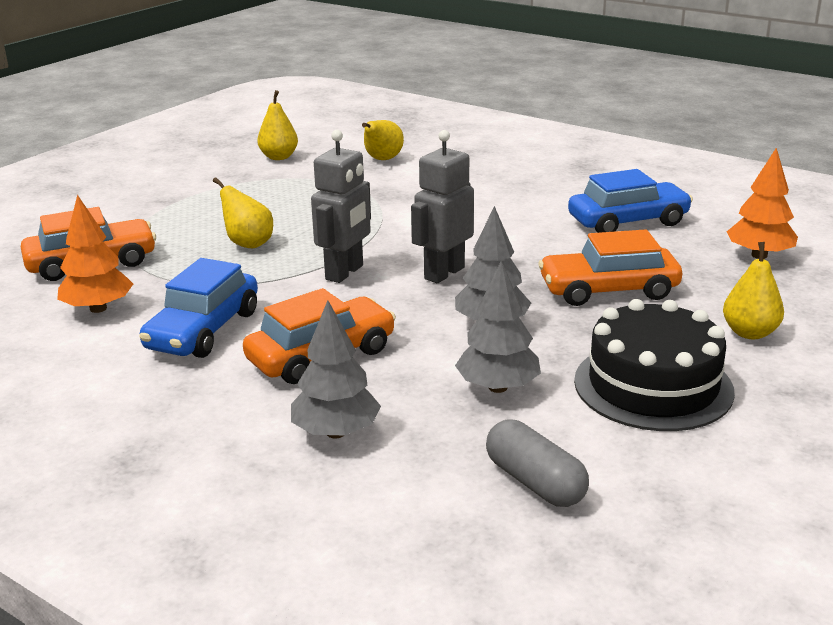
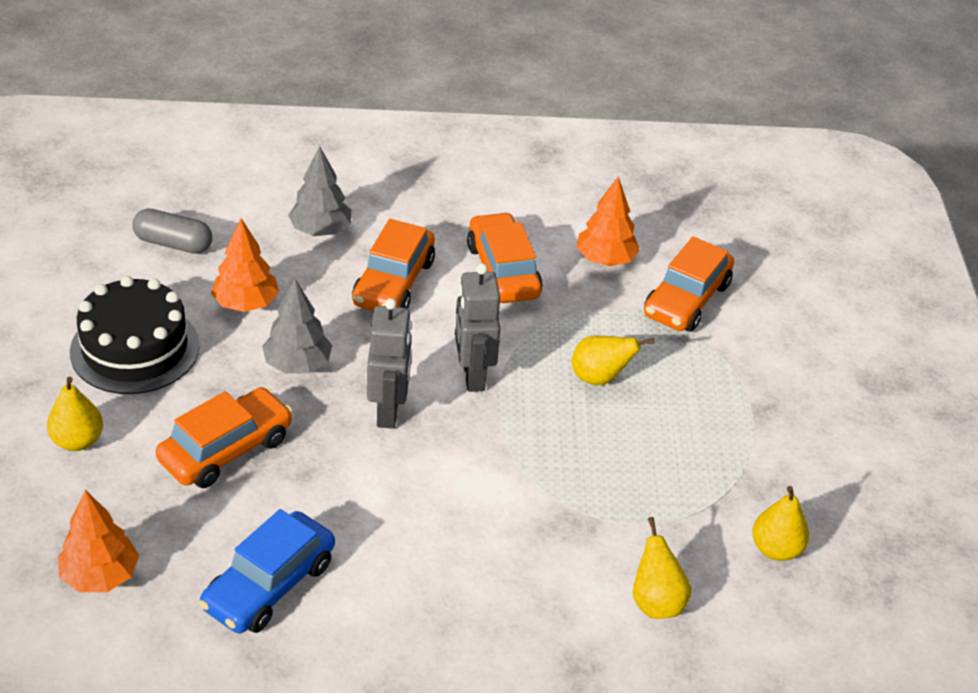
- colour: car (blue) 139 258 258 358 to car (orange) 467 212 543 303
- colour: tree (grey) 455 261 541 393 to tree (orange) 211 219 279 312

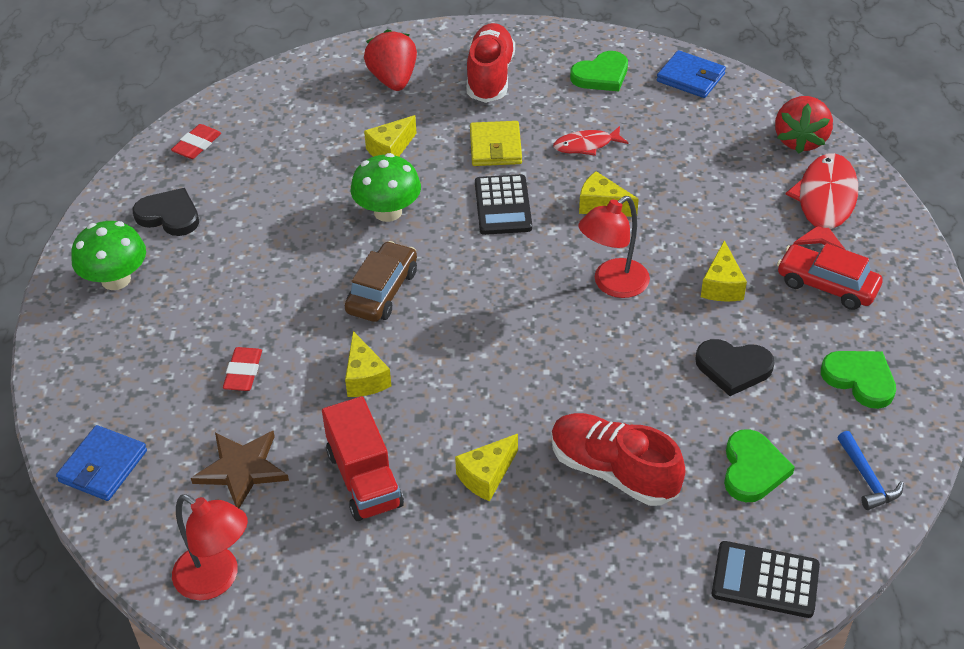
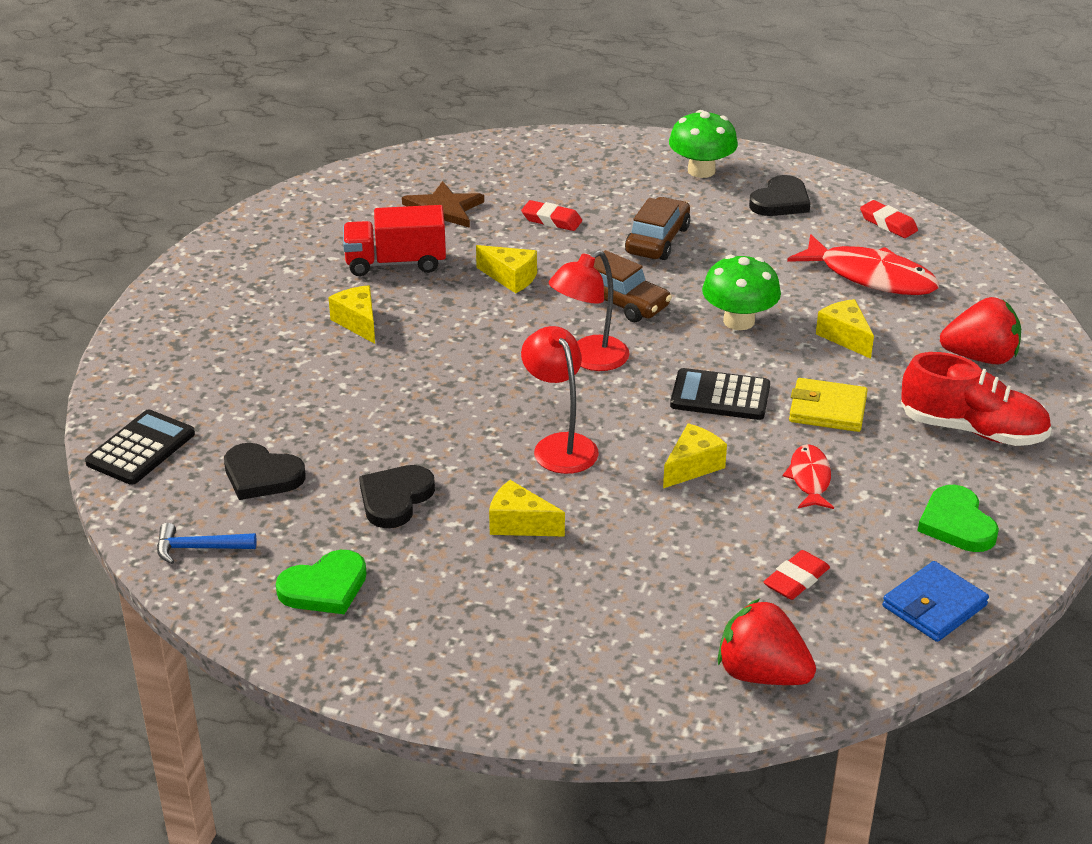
- missing: wallet (blue) 56 425 147 501
- relocated: lamp (red) 172 495 248 600 to 549 250 630 371
- spun: cheese (yellow) 345 331 391 397 = 476 245 537 293 150 degrees counterclockwise
- missing: shoe (red) 551 413 686 506
- colour: heart (green) 724 429 795 502 to heart (black) 224 443 306 500
- missing: car (red) 777 243 883 310
- relocated: fish (red) 785 153 858 250 to 787 234 939 295
- appeared: car (brown) 625 197 690 260
- appeared: eraser (red) 764 550 830 600

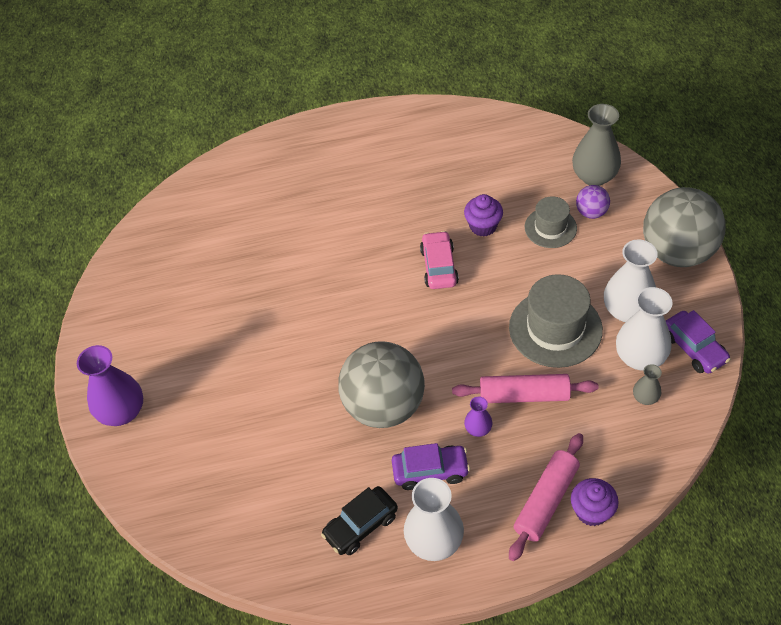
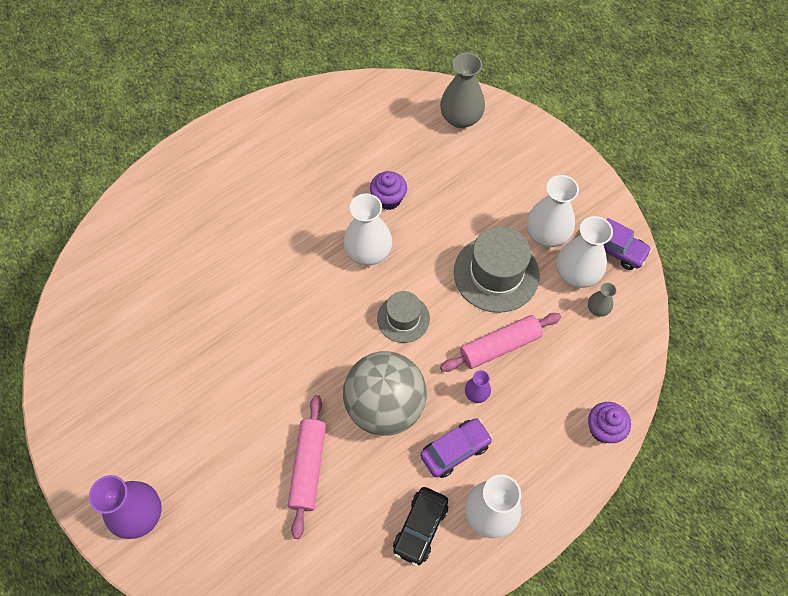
- exchanged: car (pink) 420 231 459 289 to vase (white) 344 193 392 266
- relocated: rolling pin (pink) 509 433 583 561 to 288 395 326 539
- relocated: hat (grey) 525 196 577 248 to 377 291 430 343
- missing: ball (purple) 576 185 610 219
- missing: ball (grey) 643 187 726 267

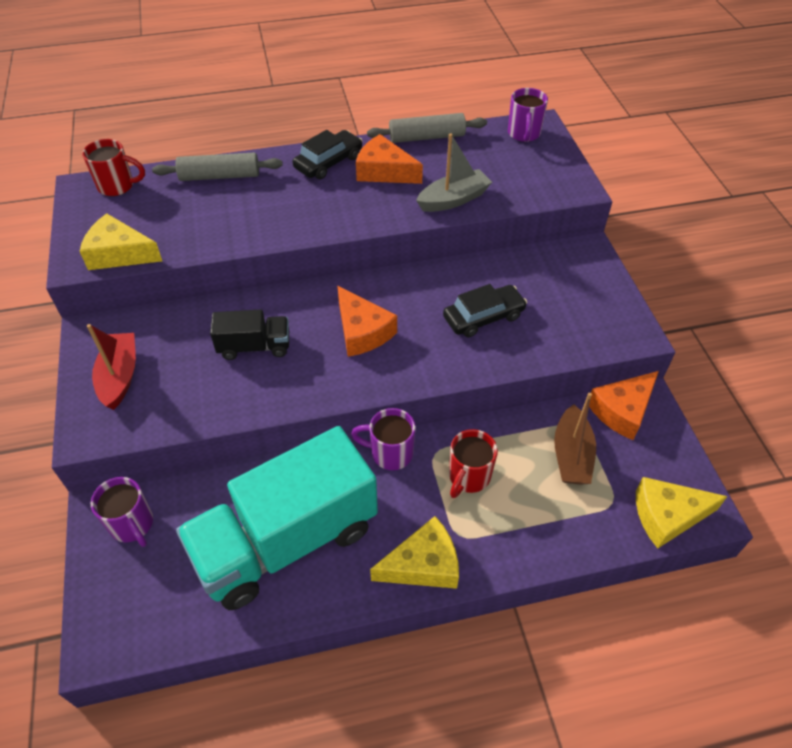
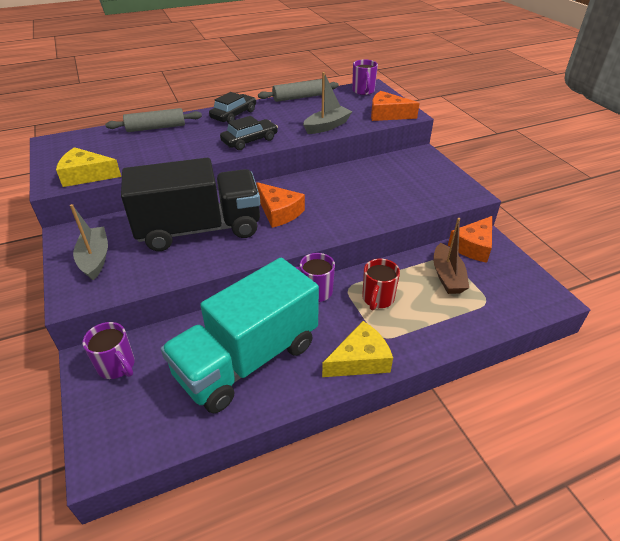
- missing: mug (red) 82 139 145 196
- colour: boat (red) 87 324 136 410 to boat (grey) 70 204 108 280
- size: truck (black) 210 309 289 360 = 121 158 260 251 x2.18
- relocated: cheese (orange) 356 134 423 184 to 371 91 420 121
- relocated: car (black) 443 284 527 337 to 220 116 278 150
- missing: cheese (yellow) 636 477 728 548

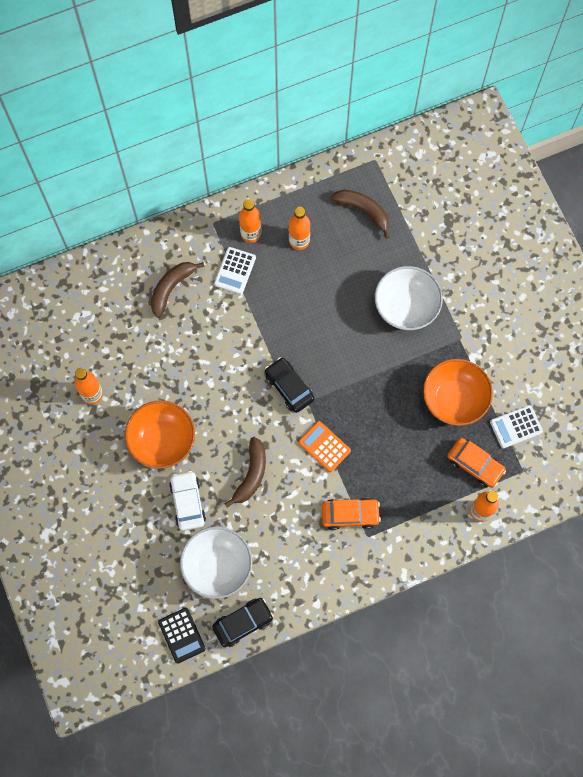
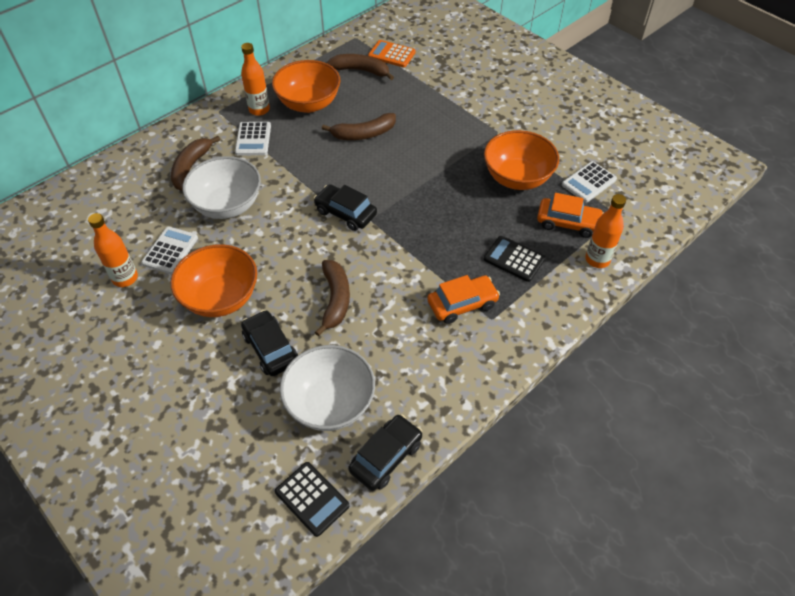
- colour: car (white) 169 471 206 531 to car (black) 241 310 298 376
- exchanged: bottle (orange) 289 207 310 250 to bowl (orange) 272 60 340 113
- relocated: calculator (orange) 298 421 351 472 to 368 40 416 67
- relocated: bowl (white) 375 266 443 330 to 182 156 261 219
- appeared: calculator (white) 141 226 198 274
- appeared: banana (brown) 322 113 396 140
- appeared: calculator (black) 484 236 545 282

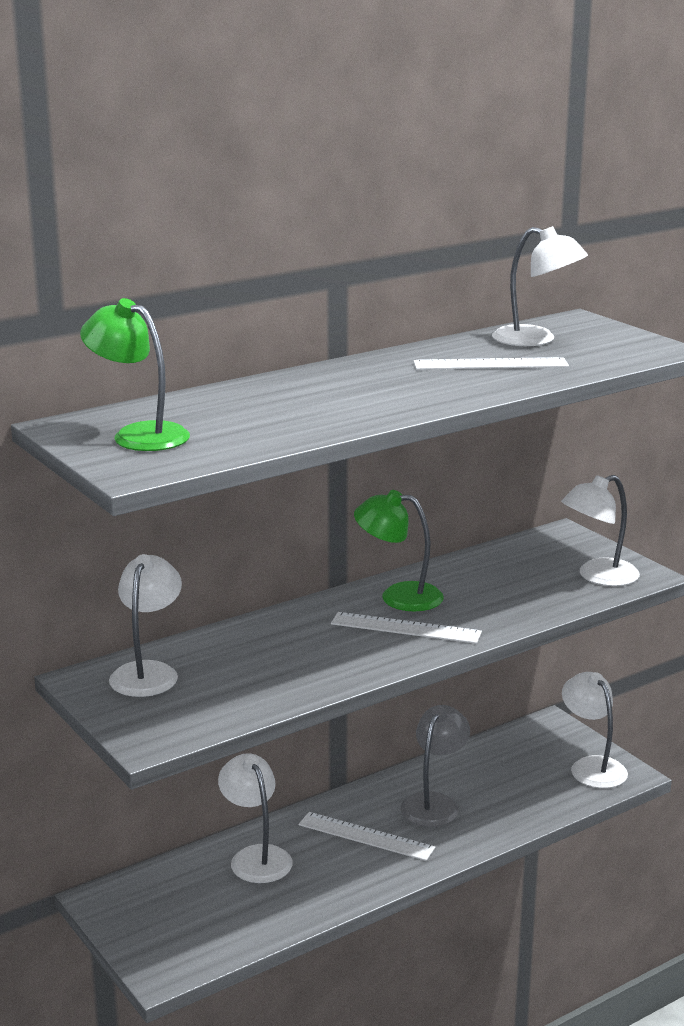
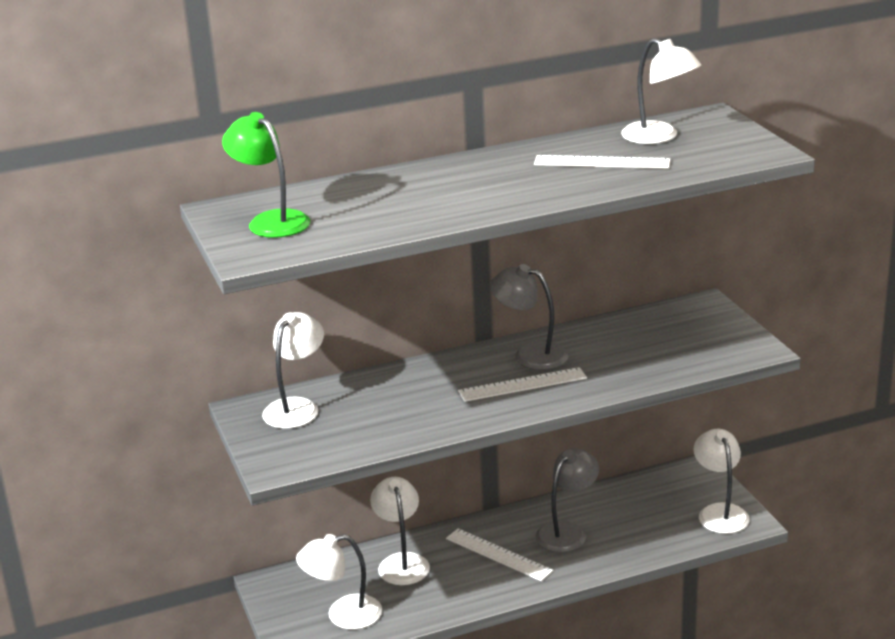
- spun: ruler (white) 331 612 482 644 = 458 367 587 402 45 degrees counterclockwise
- colour: lamp (green) 354 490 444 611 to lamp (grey) 490 264 569 370
- relocated: lamp (white) 561 475 640 586 to 296 534 382 630

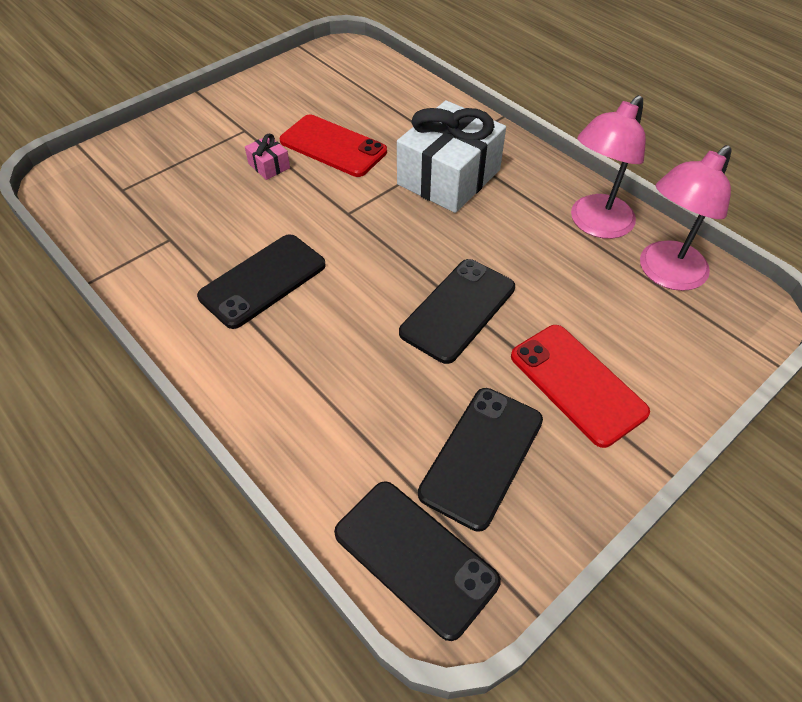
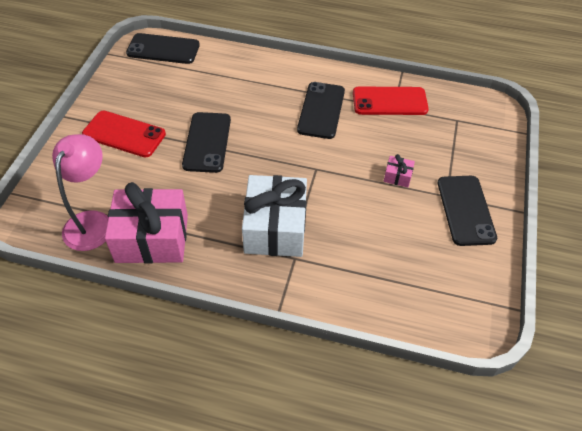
- relocated: phone (red) 280 115 387 177 to 353 87 429 115
- relocated: phone (black) 418 388 543 532 to 438 176 497 246
- exchanged: lamp (pink) 571 95 646 239 to gift (pink) 105 182 188 264

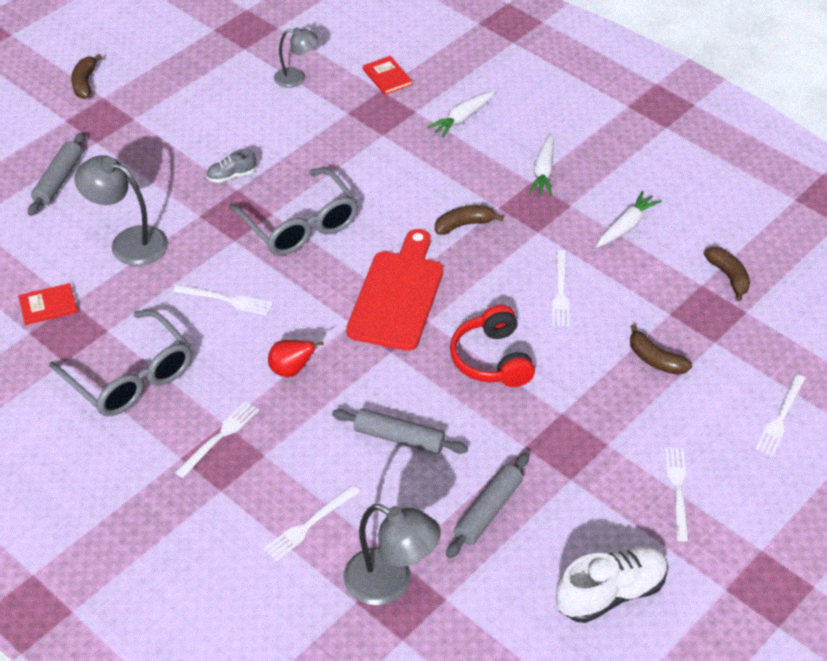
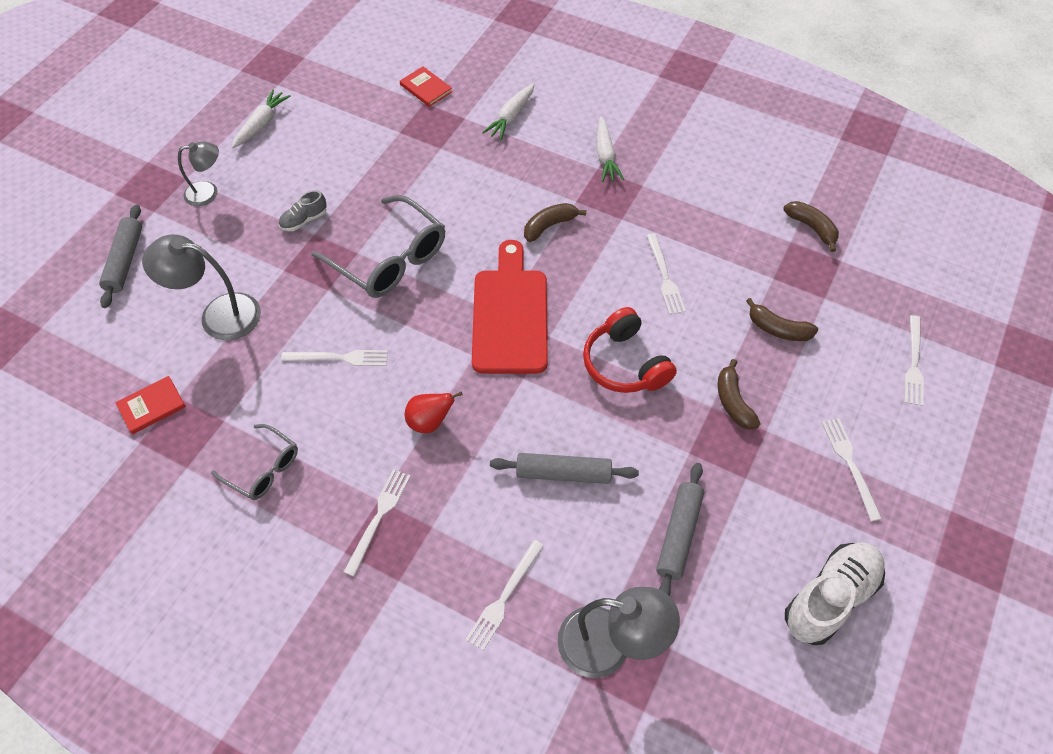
- size: glasses (grey) 49 310 192 416 = 211 424 298 500 x0.57
- relocated: banana (brown) 71 54 102 99 to 718 359 761 430
- relocated: lamp (grey) 274 27 318 88 to 178 141 219 206
- relocated: carrot (white) 596 191 662 247 to 232 89 291 148

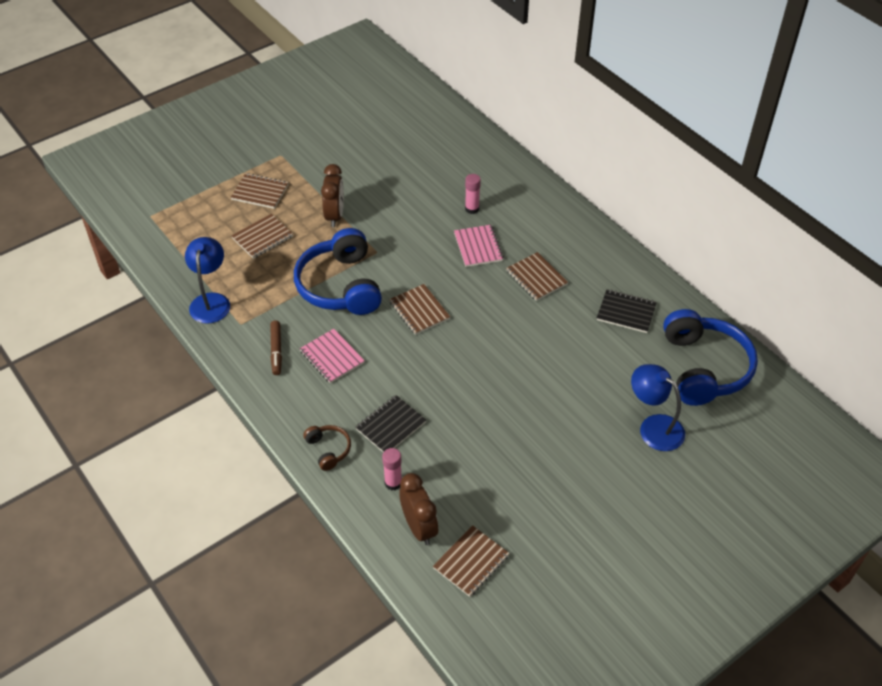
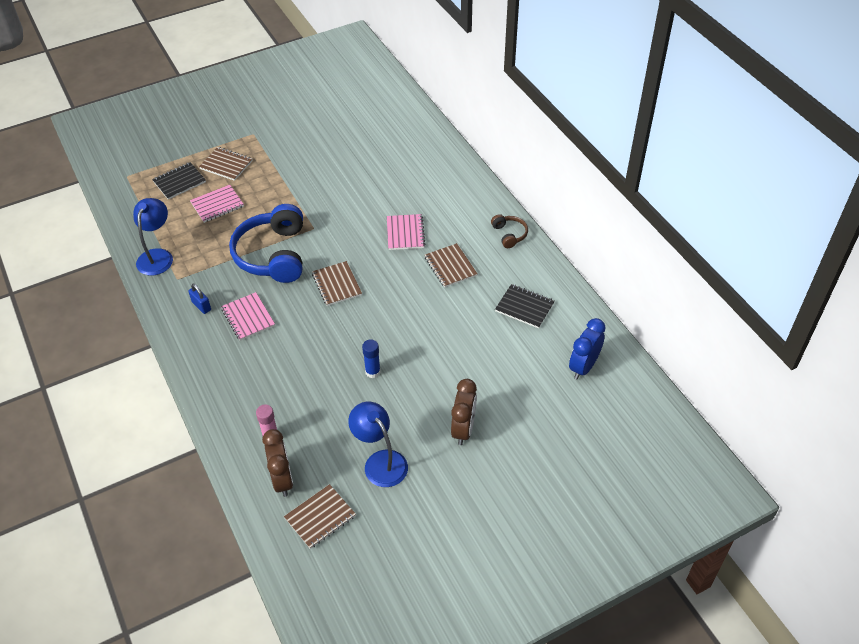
- colour: notebook (brown) 231 214 293 259 to notebook (pink) 190 185 244 223
- exchanged: marker (brown) 270 320 282 375 to padlock (blue) 188 284 211 314
- relocated: headphones (brown) 303 425 351 471 to 491 214 528 248
- relocated: clock (brown) 321 164 344 227 to 451 379 477 445
- relocated: notebook (black) 355 395 426 452 to 152 162 206 199
- missing: glue stick (pink) 465 174 481 214
- relocated: lamp (blue) 631 364 685 451 to 348 402 408 487
- exchanged: headphones (blue) 663 309 758 406 to clock (blue) 569 318 606 380
- appeared: glue stick (blue) 362 339 381 378

